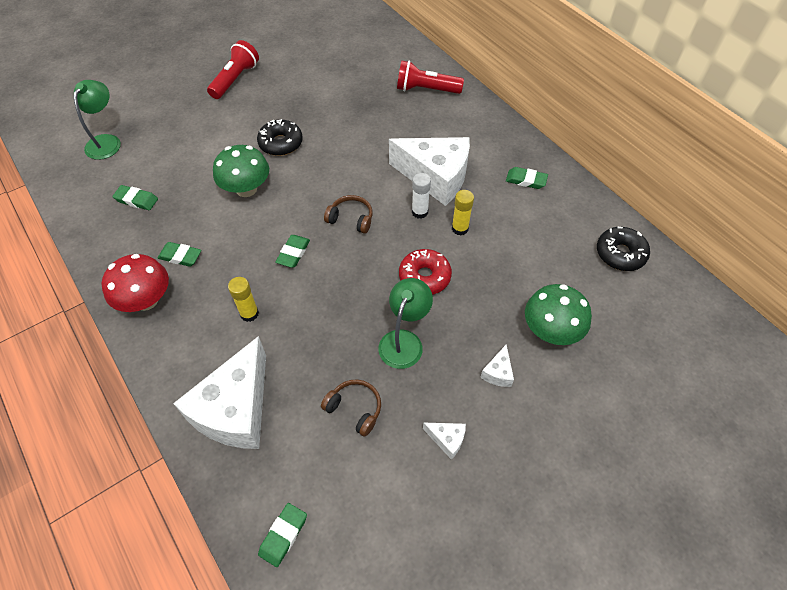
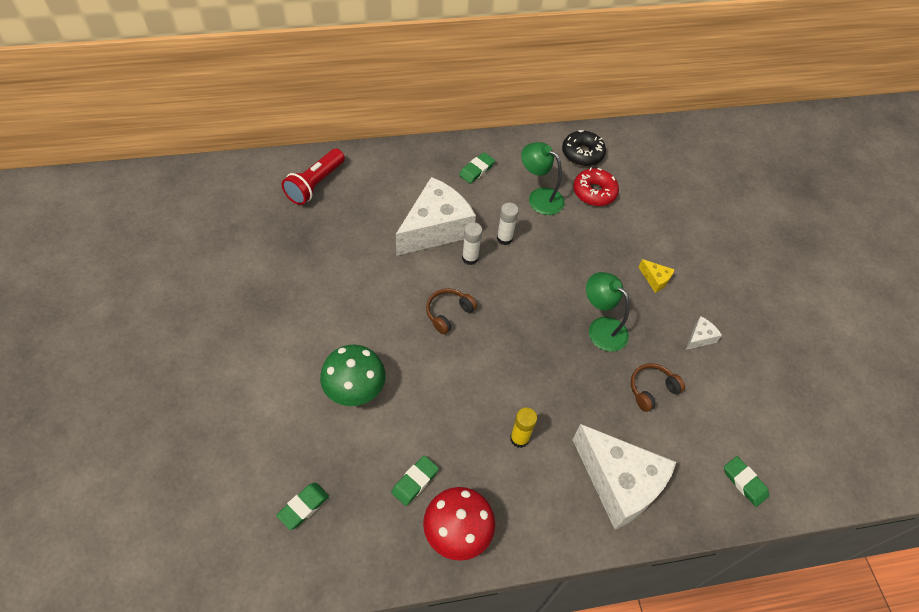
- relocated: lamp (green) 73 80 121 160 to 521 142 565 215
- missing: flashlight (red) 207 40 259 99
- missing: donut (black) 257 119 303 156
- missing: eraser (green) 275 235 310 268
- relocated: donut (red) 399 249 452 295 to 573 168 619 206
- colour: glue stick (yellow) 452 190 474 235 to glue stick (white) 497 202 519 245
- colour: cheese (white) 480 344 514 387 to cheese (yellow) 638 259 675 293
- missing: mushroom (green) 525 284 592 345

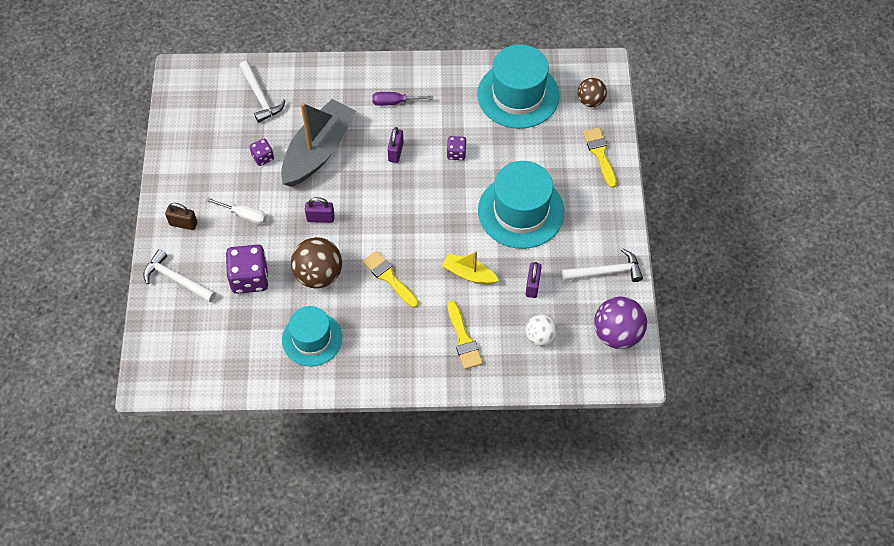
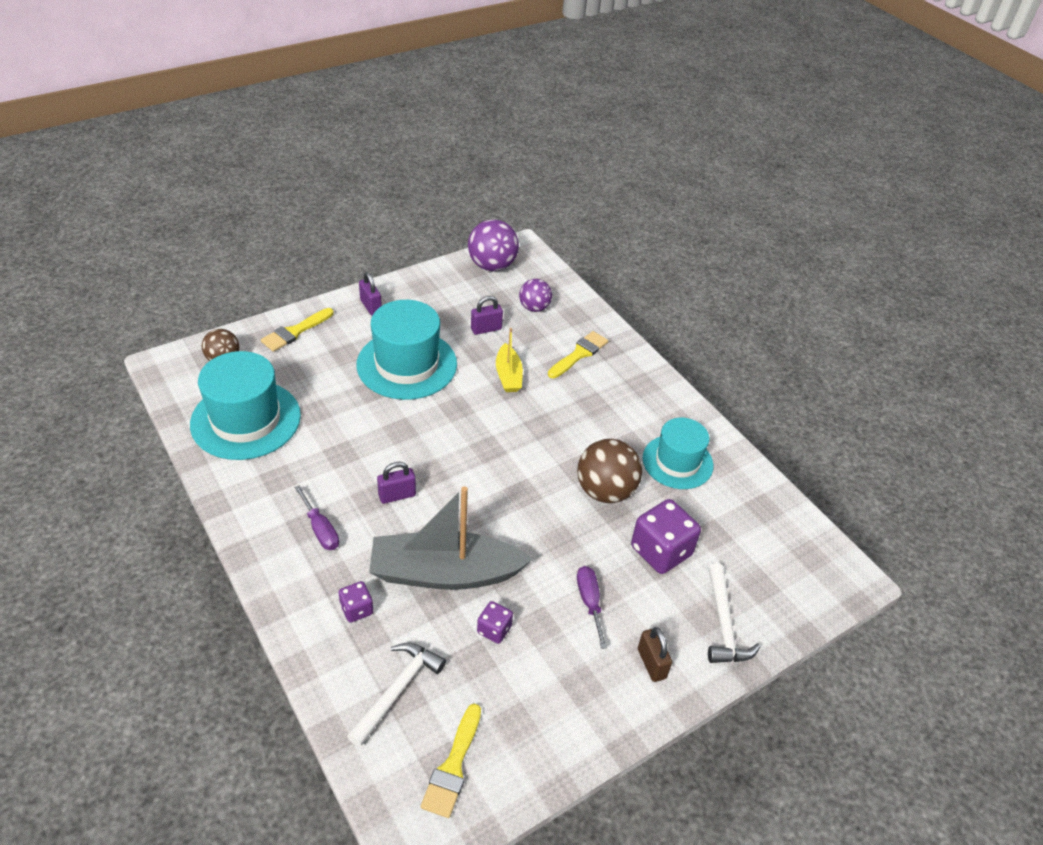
- colour: screwdriver (white) 206 198 267 225 to screwdriver (purple) 577 566 607 649
- relocated: padlock (purple) 305 197 335 223 to 359 272 382 316
- relocated: brush (yellow) 363 251 419 308 to 421 703 481 818
- relocated: dice (purple) 447 136 467 160 to 339 581 374 623
- colour: ball (white) 525 314 558 346 to ball (purple) 519 279 552 312
- missing: hammer (white) 562 248 643 282

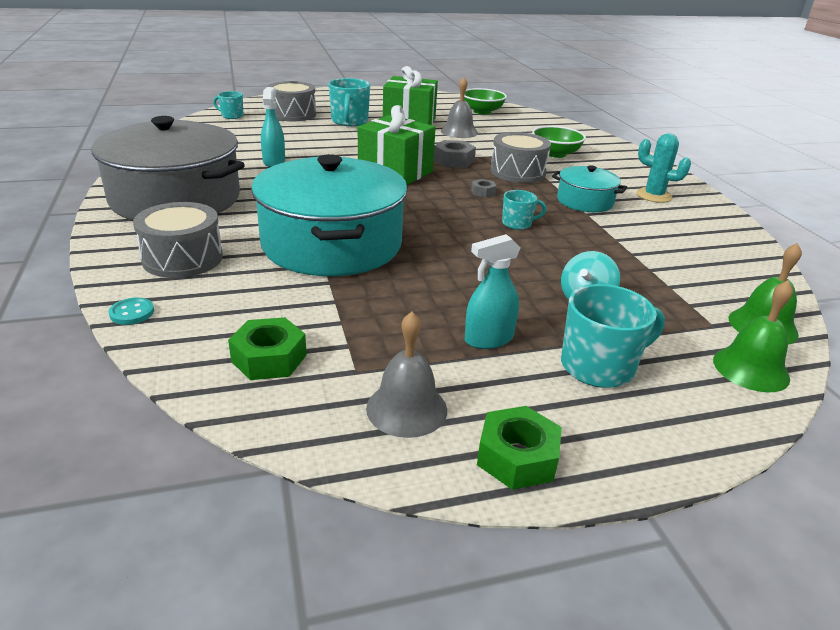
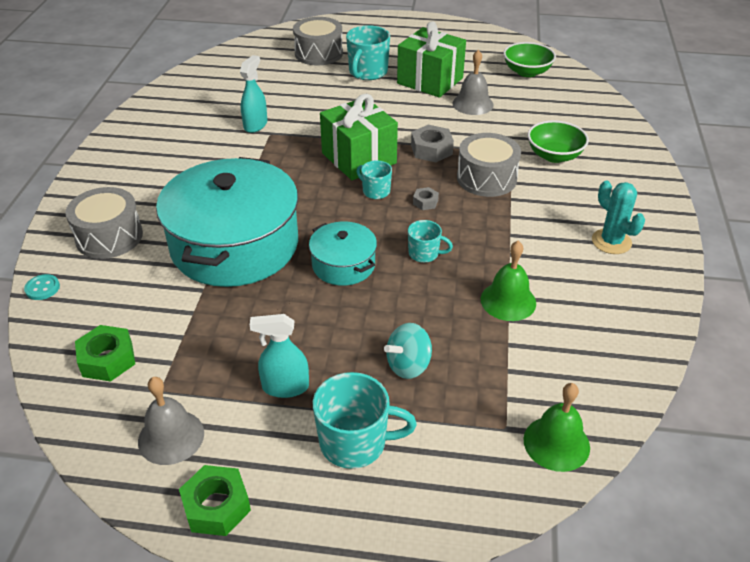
- missing: pot (grey) 92 116 245 220
- relocated: mug (turquoise) 213 91 243 119 to 356 160 392 199
- relocated: pot (turquoise) 552 165 627 212 to 309 222 377 286
- relocated: bell (green) 713 280 793 392 to 481 241 536 321

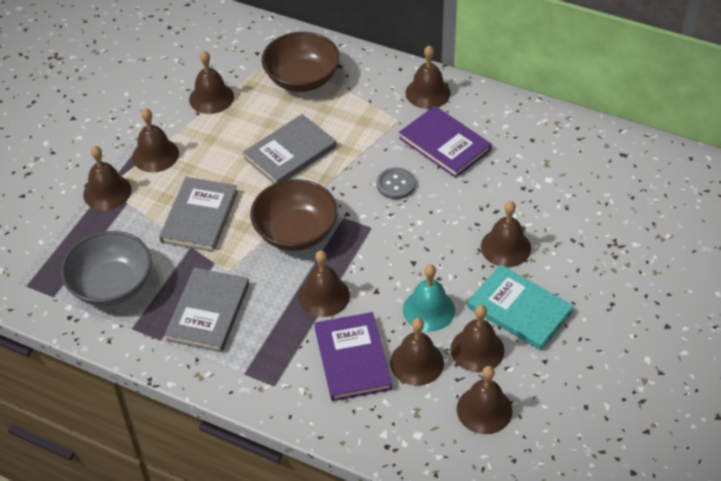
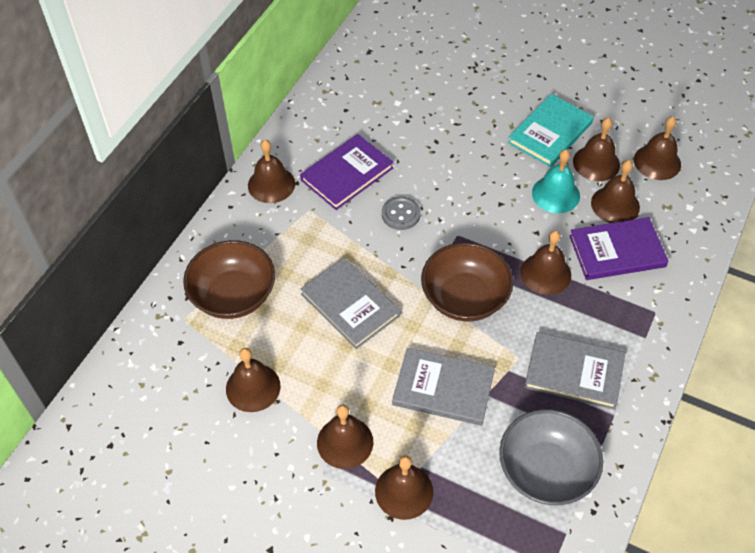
- missing: bell (brown) 481 201 531 267

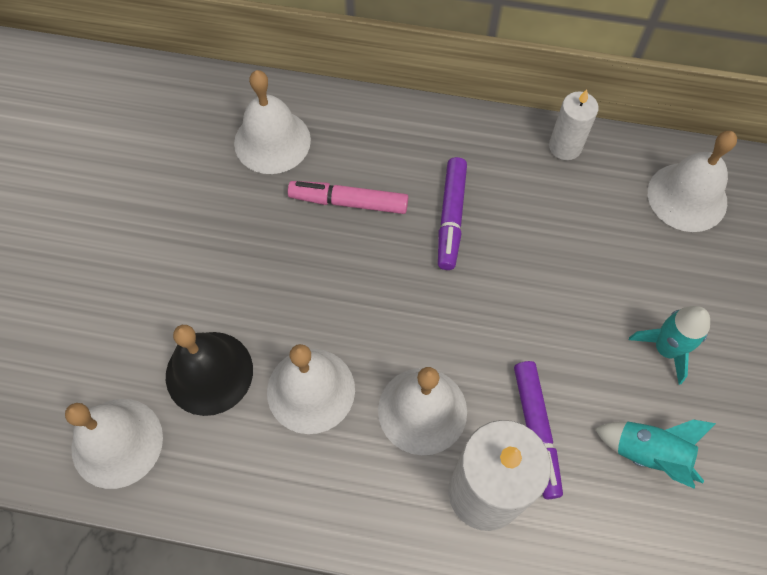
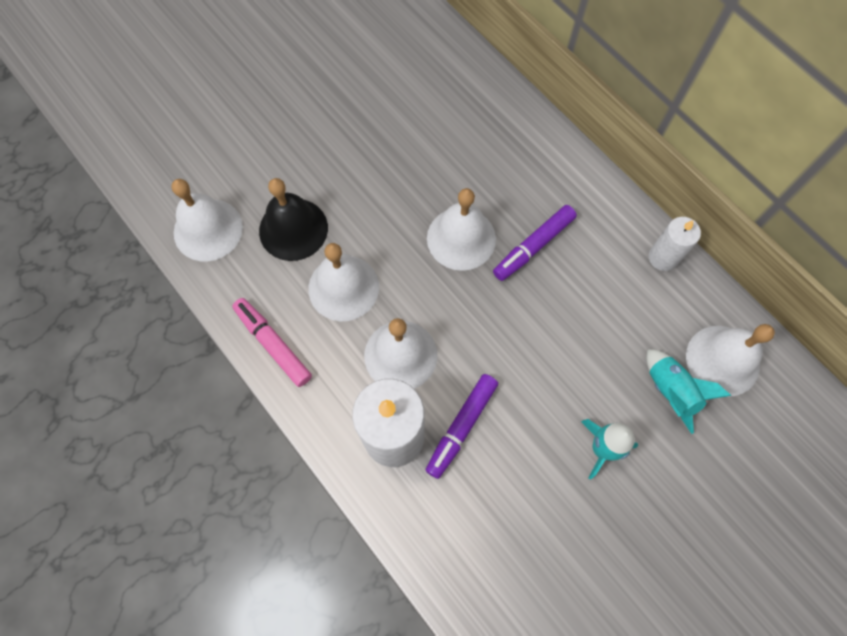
- relocated: bell (white) 234 70 311 174 to 427 188 496 271
- relocated: marker (pink) 288 181 408 214 to 232 298 312 387
- relocated: rocket (turquoise) 595 420 716 489 to 646 349 731 434

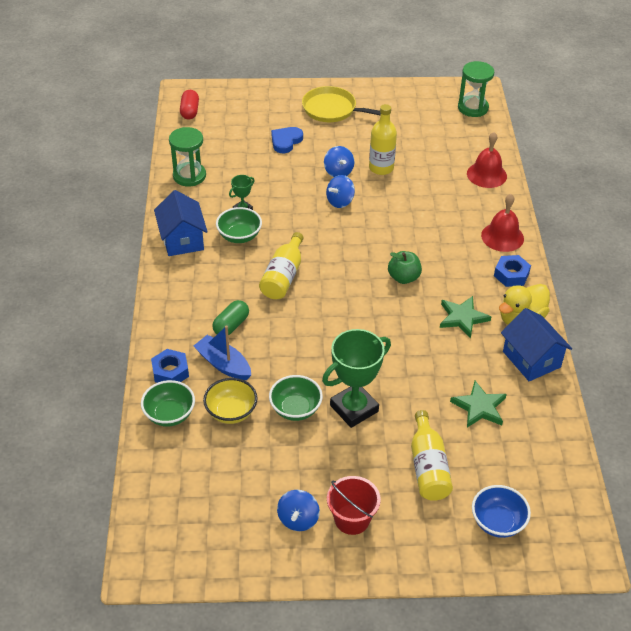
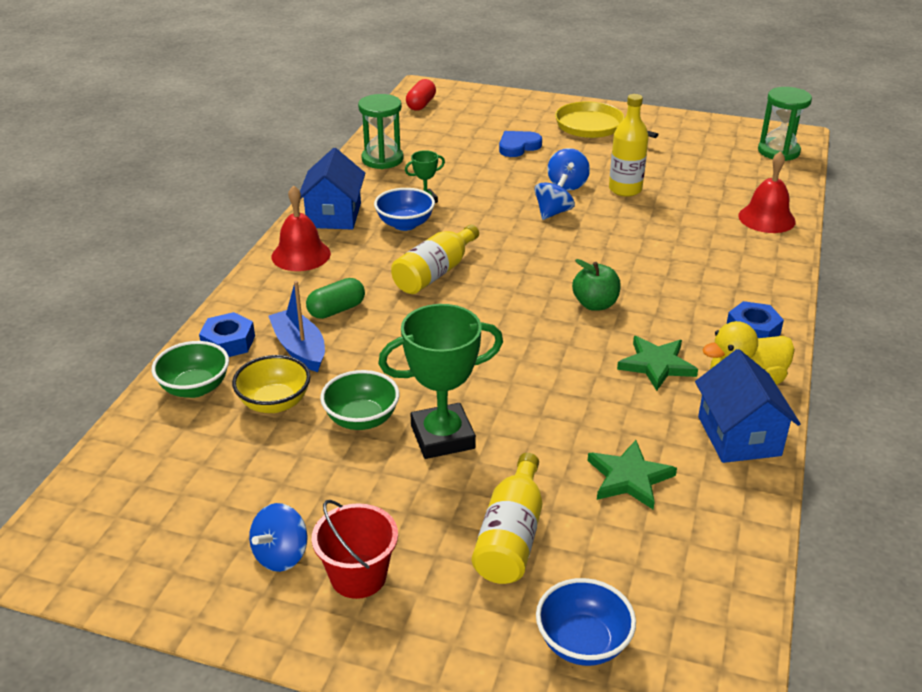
- colour: bowl (green) 216 207 262 243 to bowl (blue) 374 188 435 231
- spun: spinning top (blue) 326 175 355 208 = 534 174 575 220 150 degrees clockwise
- relocated: bell (red) 481 194 524 252 to 272 185 331 271

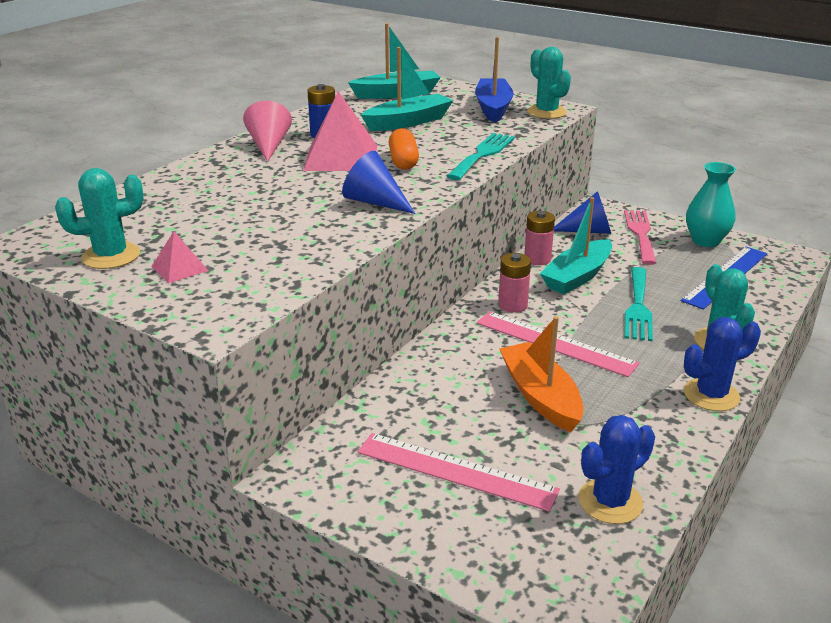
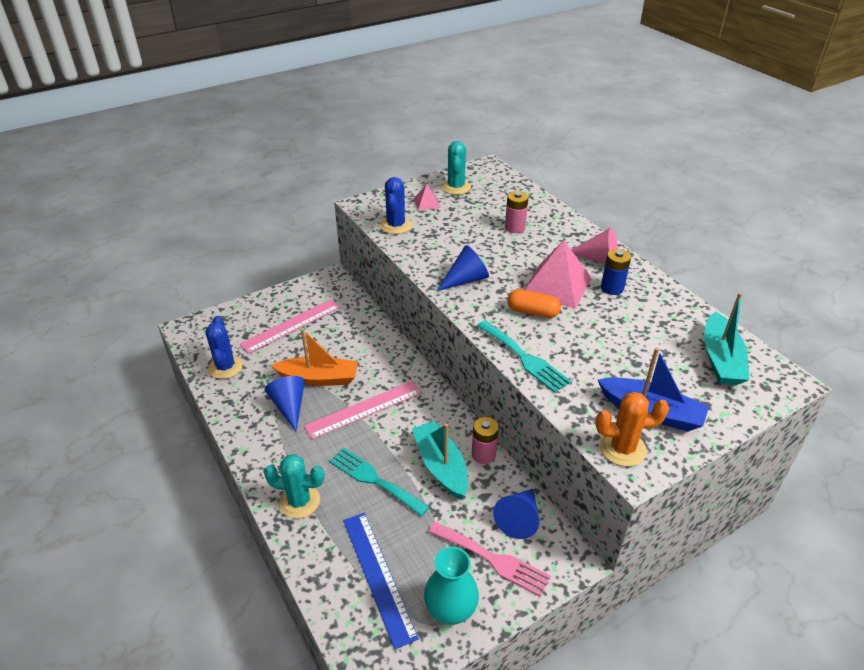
- missing: boat (turquoise) 361 47 454 131
- relocated: battery (pink) 498 253 531 313 to 505 191 528 233
- colour: cactus (turquoise) 527 47 571 119 to cactus (orange) 595 392 669 467
- relocated: cactus (blue) 684 317 761 411 to 380 177 412 234
- appeared: cone (blue) 265 376 305 431

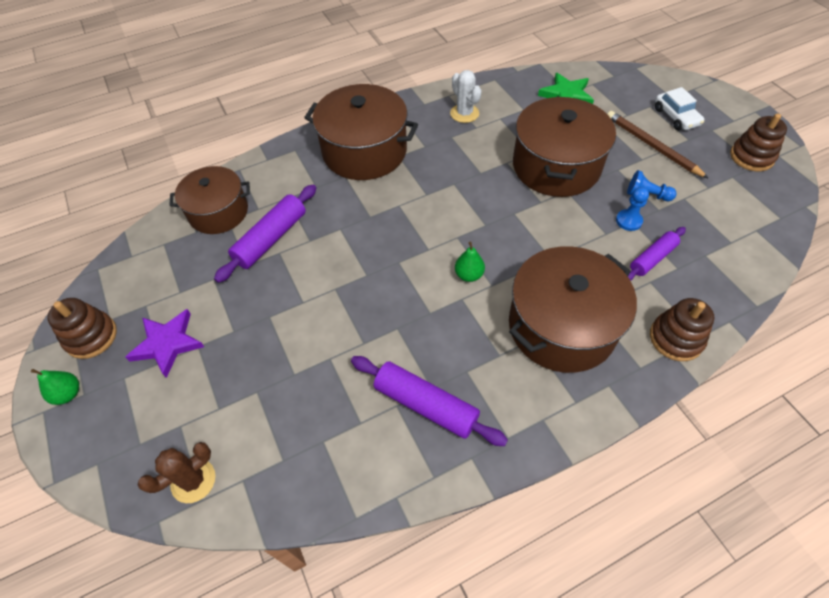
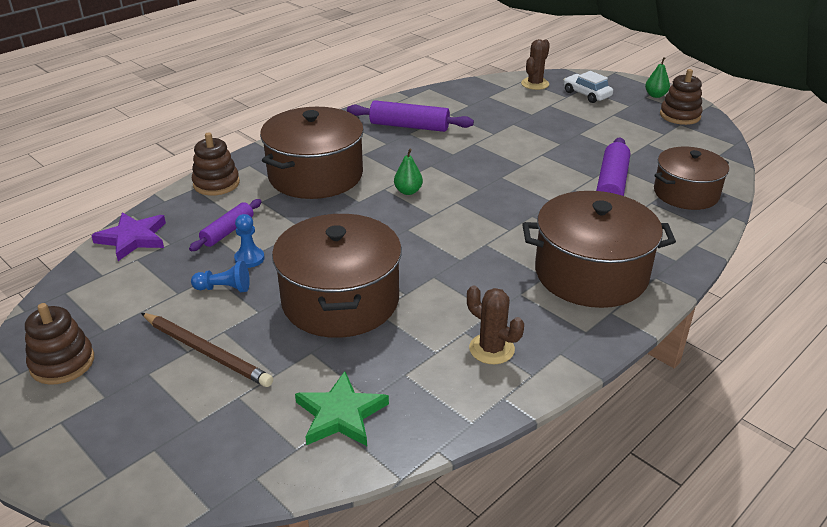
- relocated: star (purple) 126 309 204 378 to 91 212 166 261
- colour: cactus (white) 450 70 482 123 to cactus (brown) 467 285 524 364
- relocated: car (white) 655 87 704 130 to 563 71 613 103

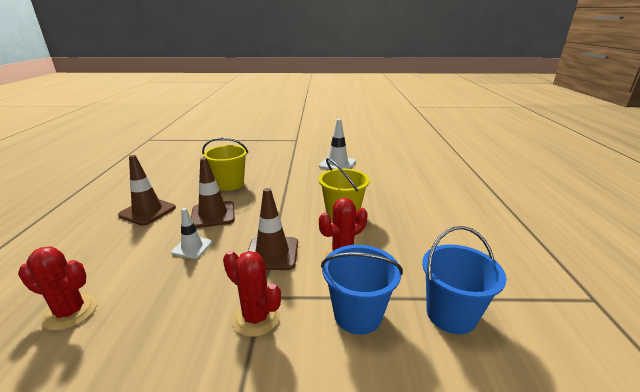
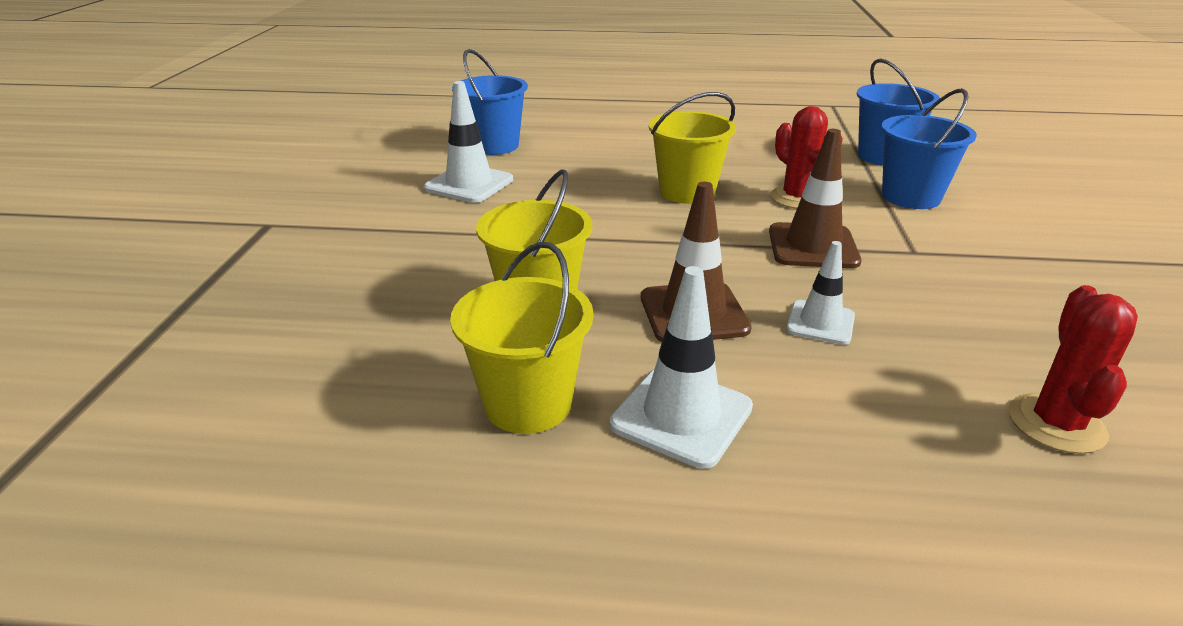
- colour: traffic cone (brown) 118 155 176 226 to traffic cone (white) 610 266 753 469
- missing: cactus (red) 223 250 281 337
- appeared: bucket (yellow) 450 242 593 434
- appeared: bucket (blue) 452 49 528 155

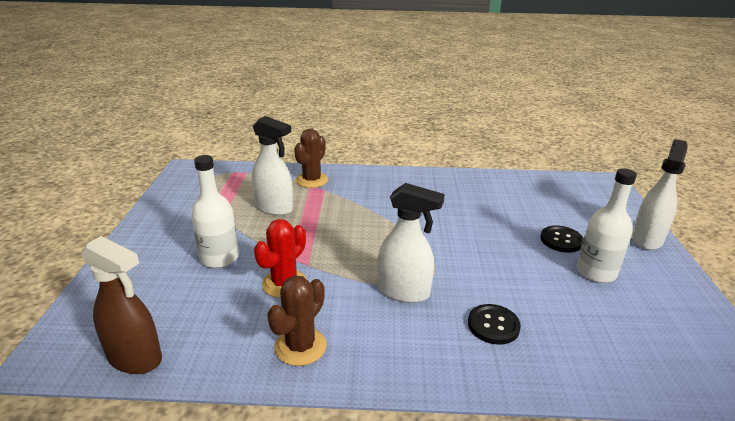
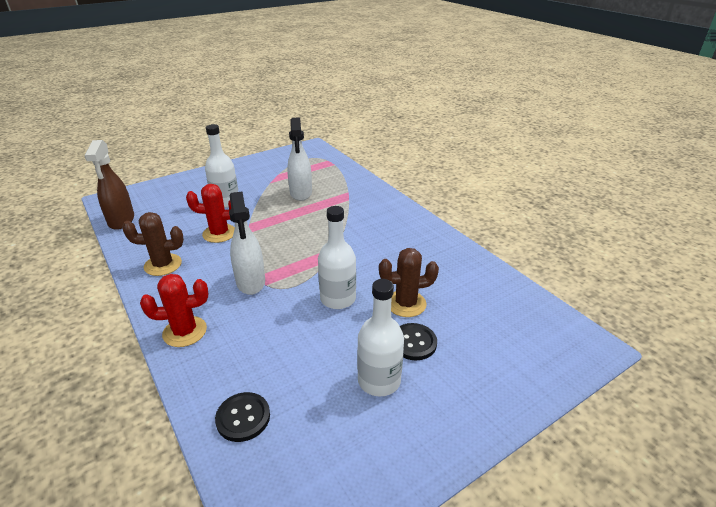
- relocated: cactus (brown) 294 129 328 188 to 379 248 439 317
- relocated: button (black) 468 304 521 345 to 215 392 270 442
- missing: spray bottle (white) 631 139 688 250
- appeared: cactus (red) 140 274 208 347
- appeared: bottle (white) 318 206 356 309

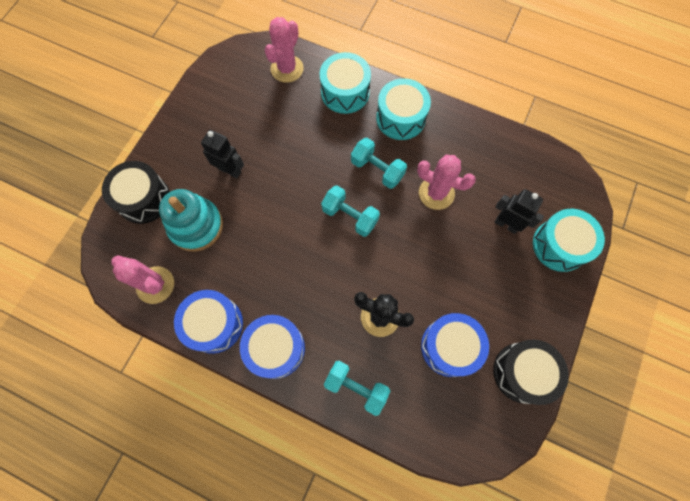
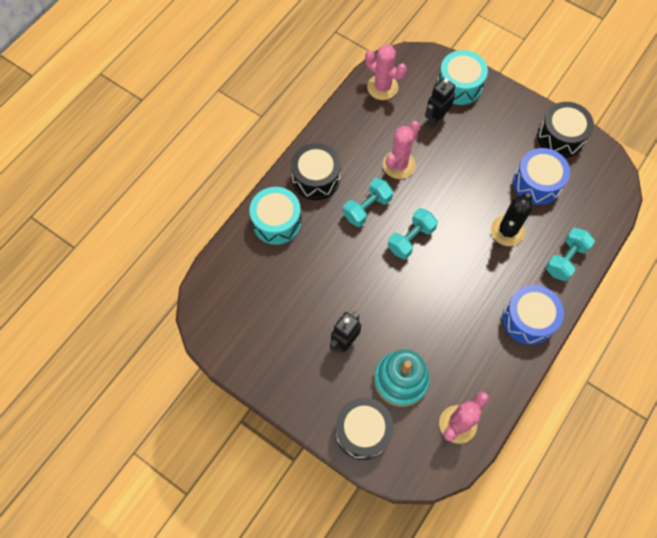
- missing: drum (blue) 174 290 243 354
- relocated: cactus (pink) 265 17 304 83 to 365 44 407 100
- colour: drum (turquoise) 376 78 431 140 to drum (black) 291 143 341 200

